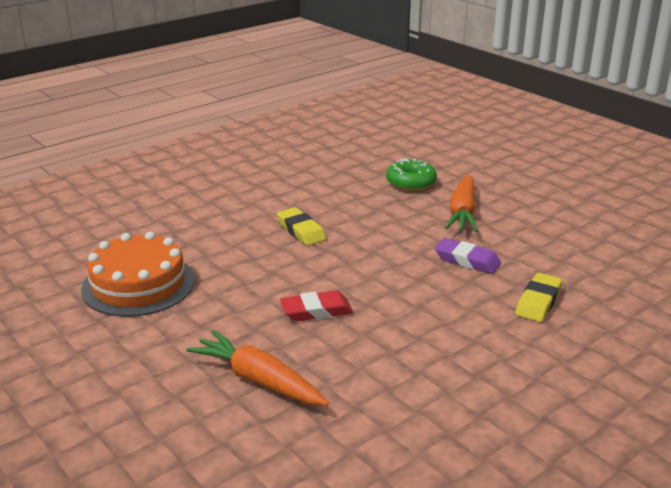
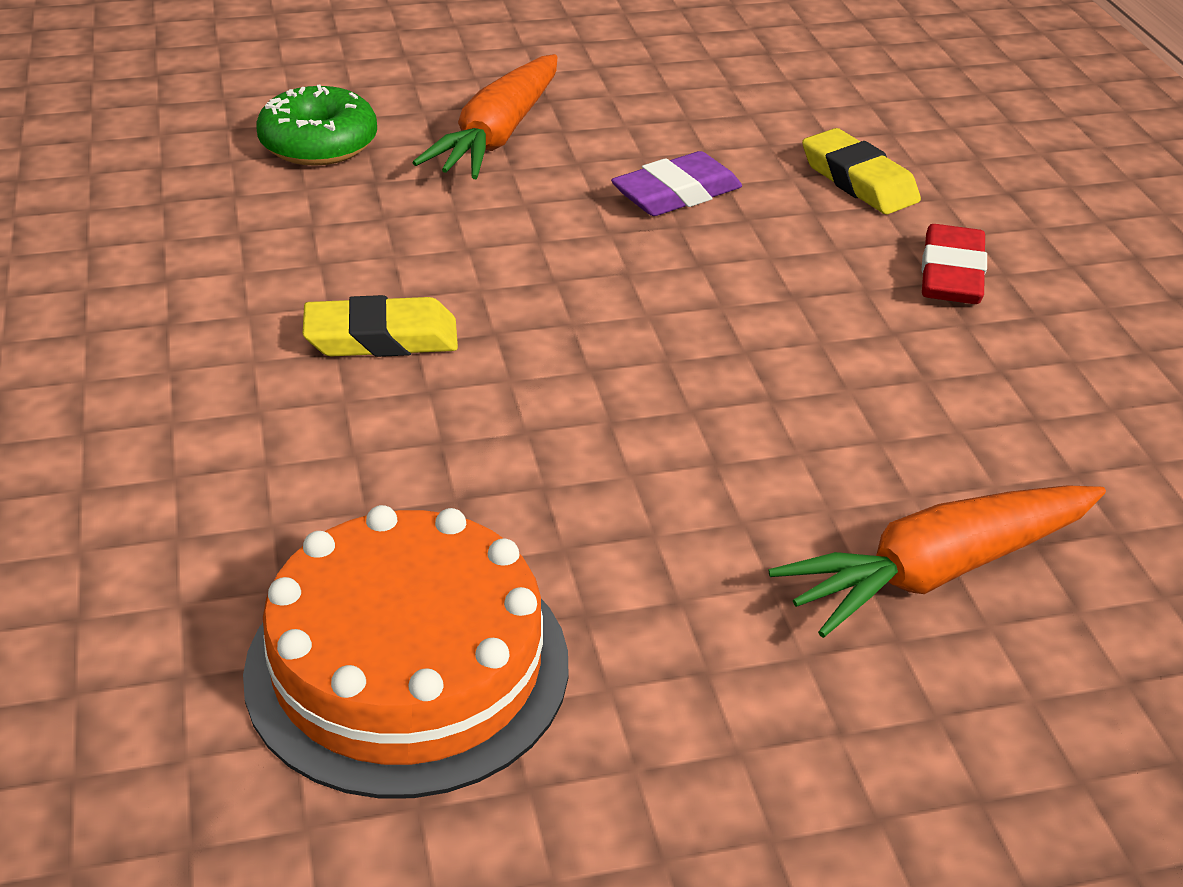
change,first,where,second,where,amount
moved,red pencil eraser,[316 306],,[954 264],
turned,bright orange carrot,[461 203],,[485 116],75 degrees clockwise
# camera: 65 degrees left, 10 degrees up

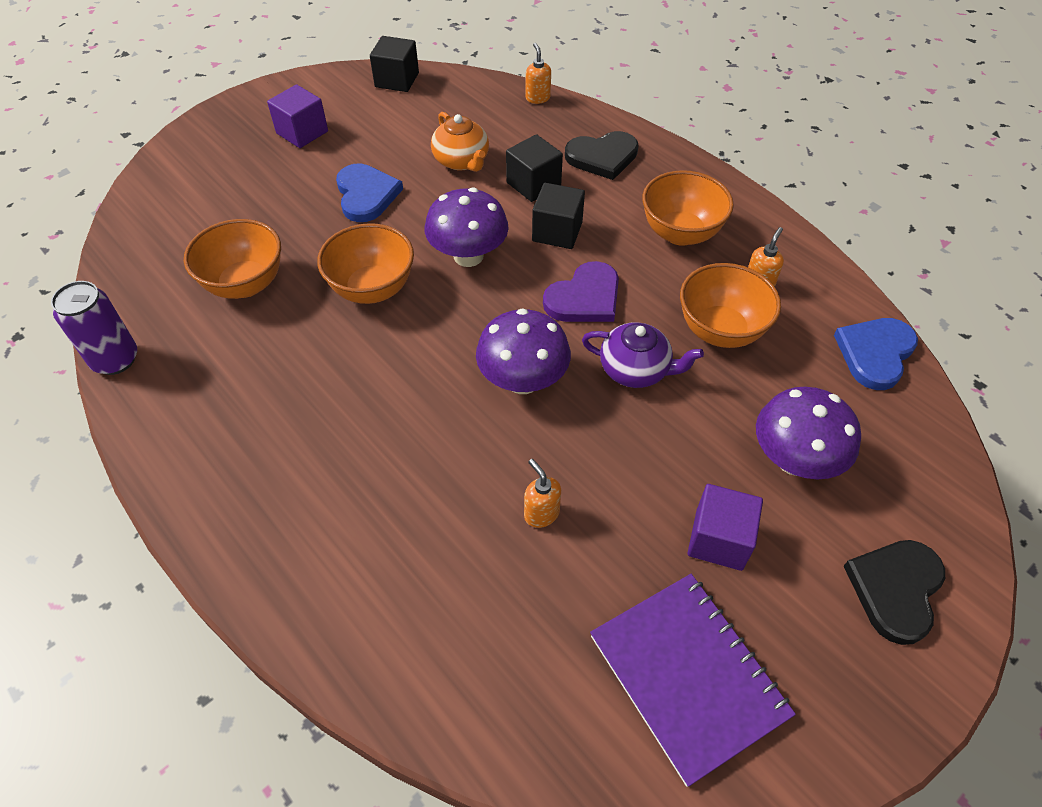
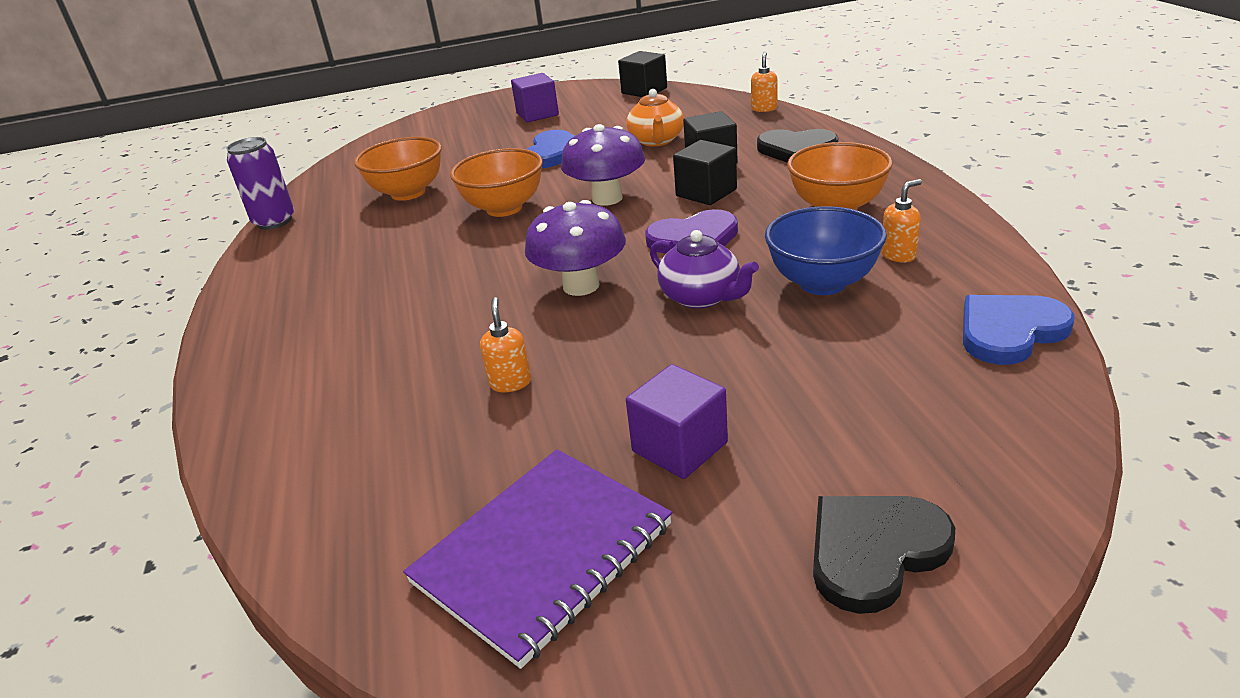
change,first,where,second,where,amount
removed,purple fungus,[808 433],,,
recoloured,bright orange deep dish,[730 305],blue deep dish,[826 250],
turned,purple notebook,[693 680],,[537 559],45 degrees clockwise
# camera: 30 degrees right, 20 degrees down

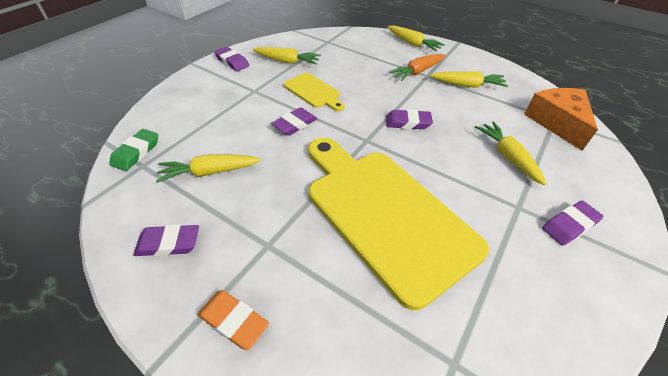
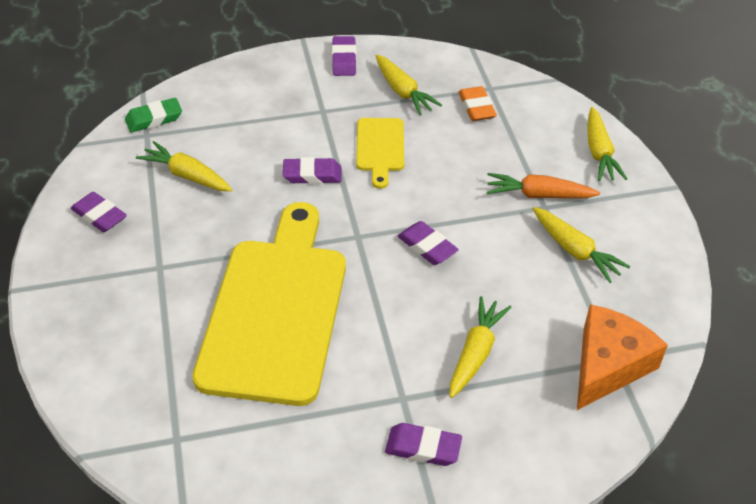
change,first,where,second,where,amount
moved,bright orange pencil eraser,[233 320],,[477 103],
# camera: 45 degrees right, 0 degrees up

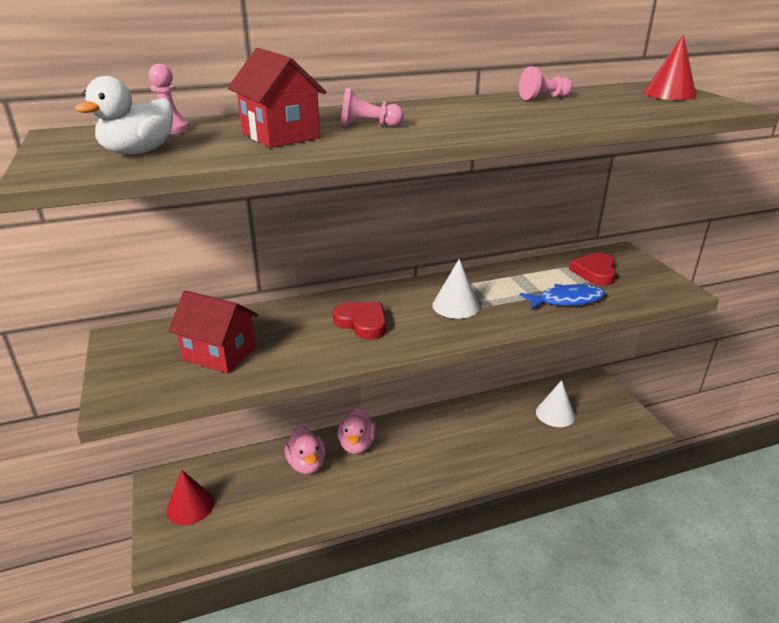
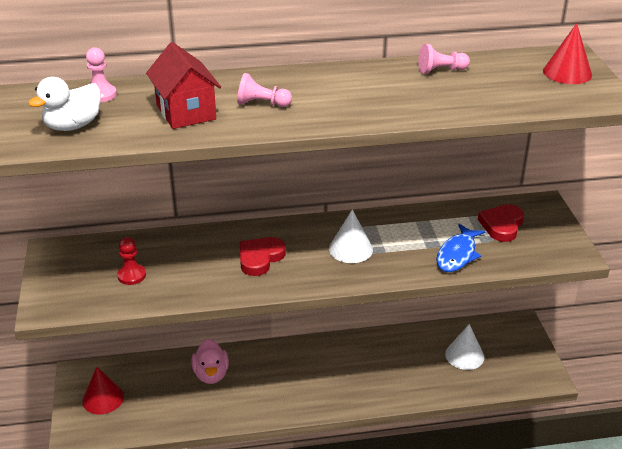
change,first,where,second,where,amount
removed,rose-pink duck,[357 431],,,
replaced,red cottage,[213 332],red game pawn,[131 261],
turned,red heart,[360 321],,[263 256],105 degrees counterclockwise
turned,blue toy fish,[562 297],,[461 248],120 degrees clockwise
# camera: 10 degrees right, 5 degrees up

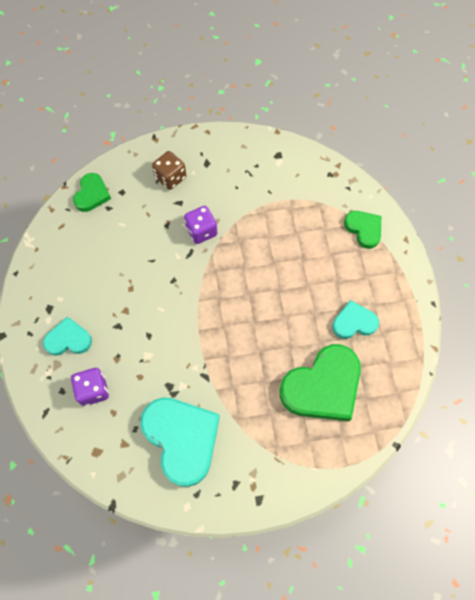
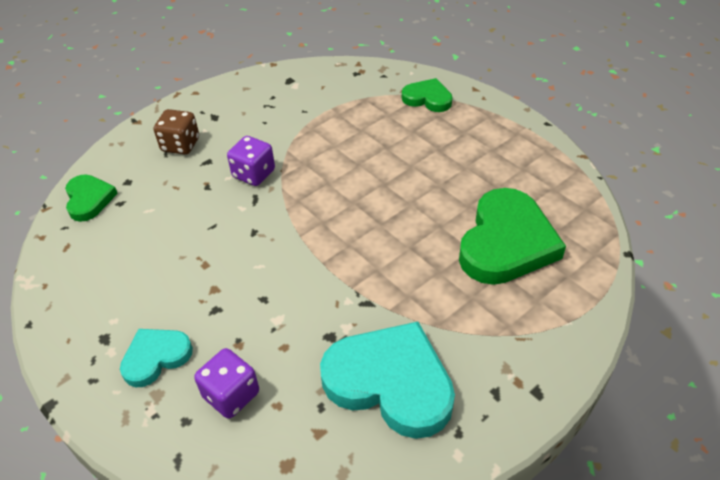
change,first,where,second,where,amount
removed,aqua heart,[355 319],,,
# camera: 30 degrees left, 20 degrees down

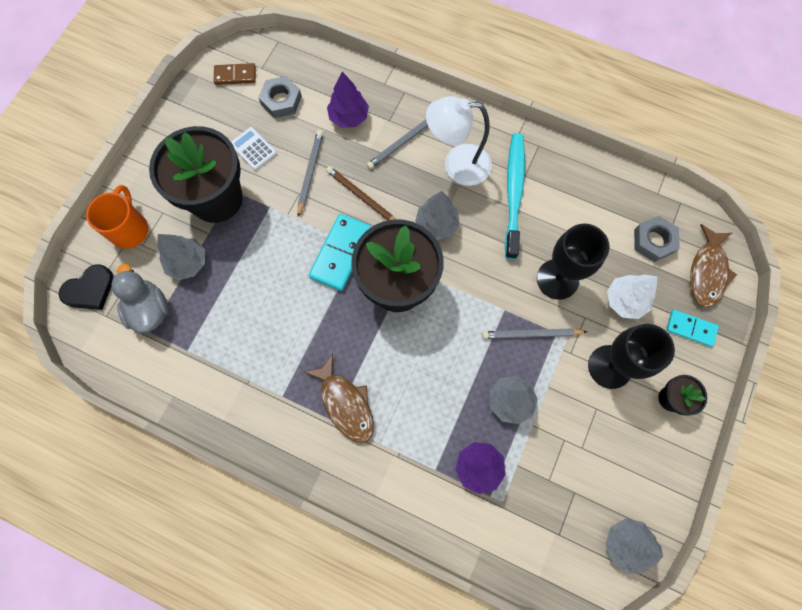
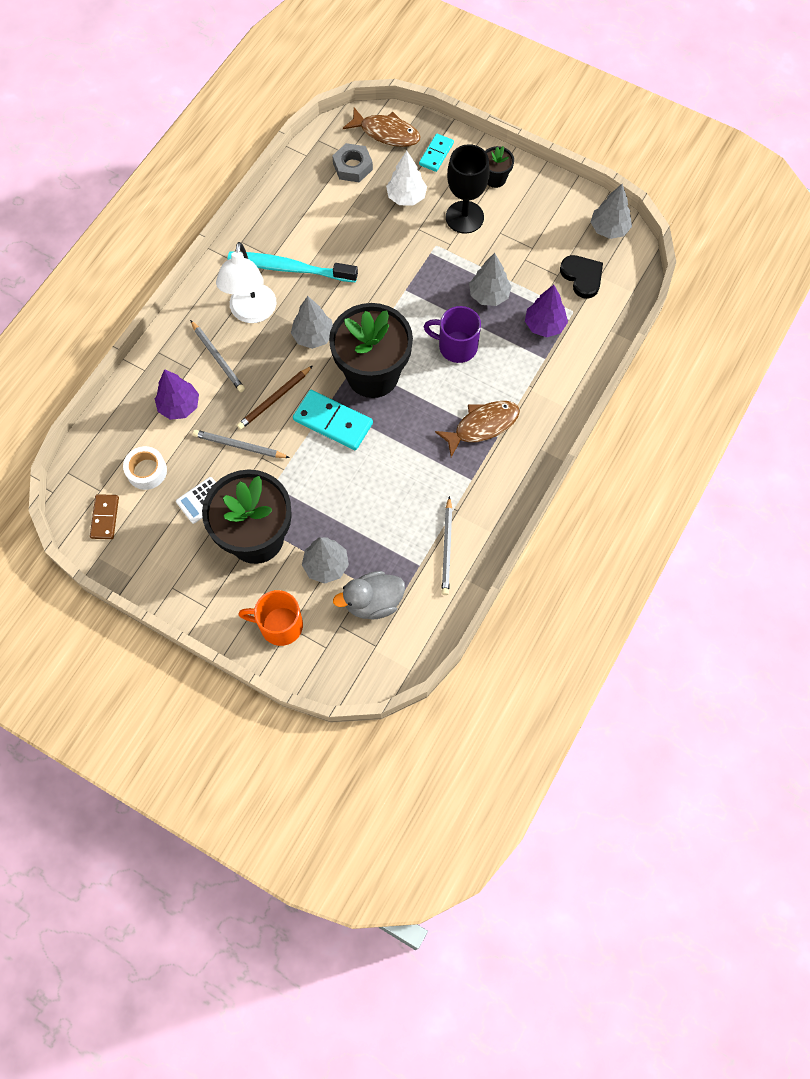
change,first,where,second,where,amount
removed,black chalice,[573 261],,,
added,,,purple mug,[452 334],
moved,black heart,[86 287],,[581 276],
moved,gray pencil,[535 333],,[447 545],
replaced,gray nut,[280 97],pure white tape,[145 468],
# camera: 85 degrees left, 5 degrees down

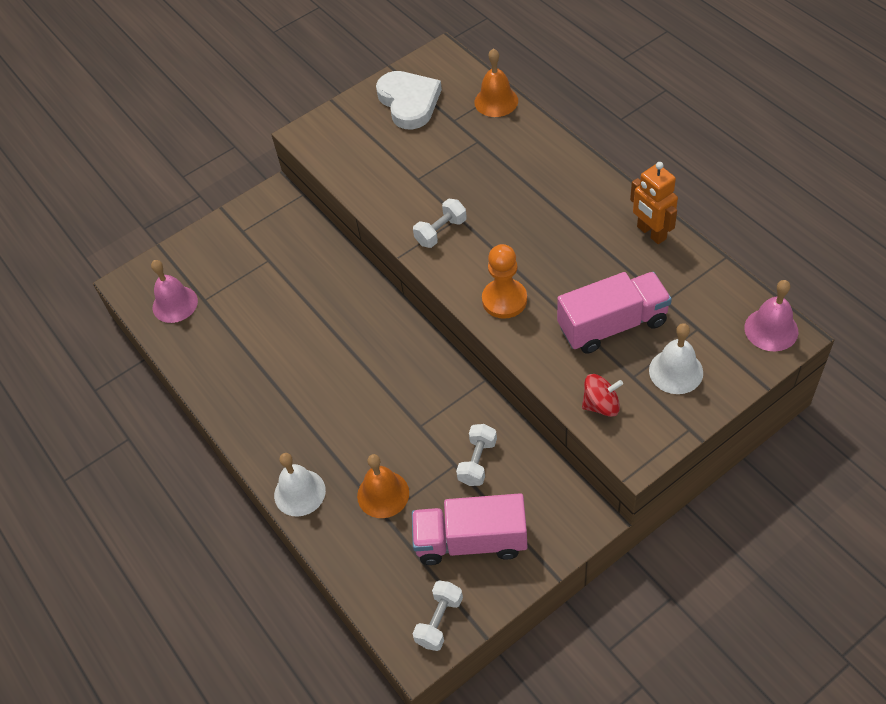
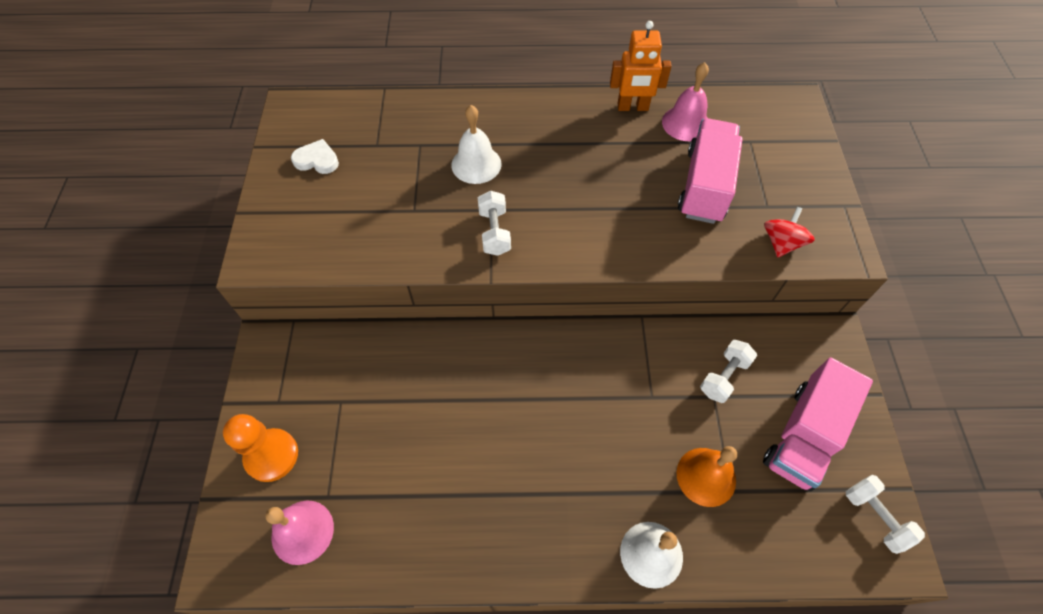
change,first,where,second,where,amount
removed,bright orange hand bell,[496 82],,,
moved,bright orange game pawn,[504 281],,[260 448],
moved,pure white hand bell,[676 358],,[476 144],
moved,rose-pink hand bell,[771 315],,[685 101],
turned,pure white dumbbell,[476 455],,[728 371],75 degrees clockwise
resized,pure white heart,[409 100],,[315 156],x0.54
# camera: 60 degrees left, 5 degrees up

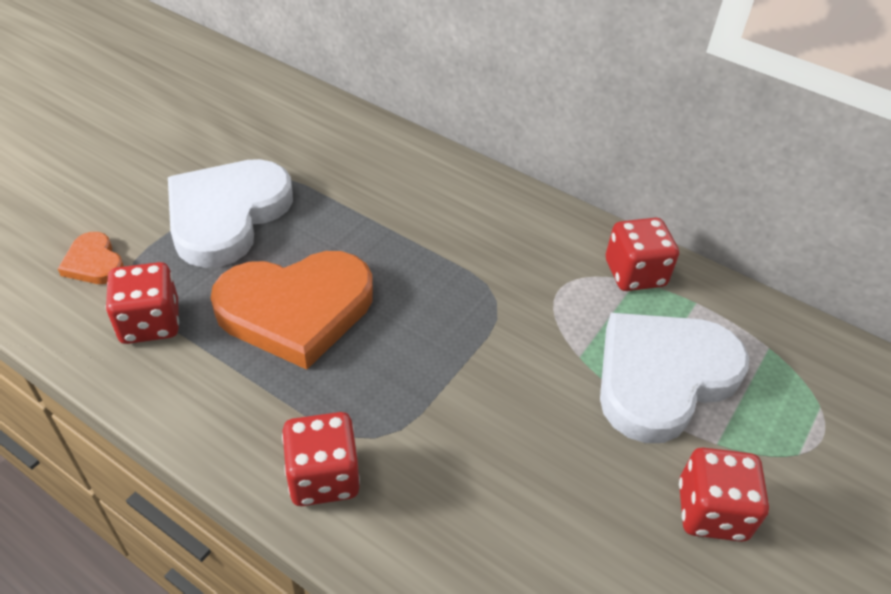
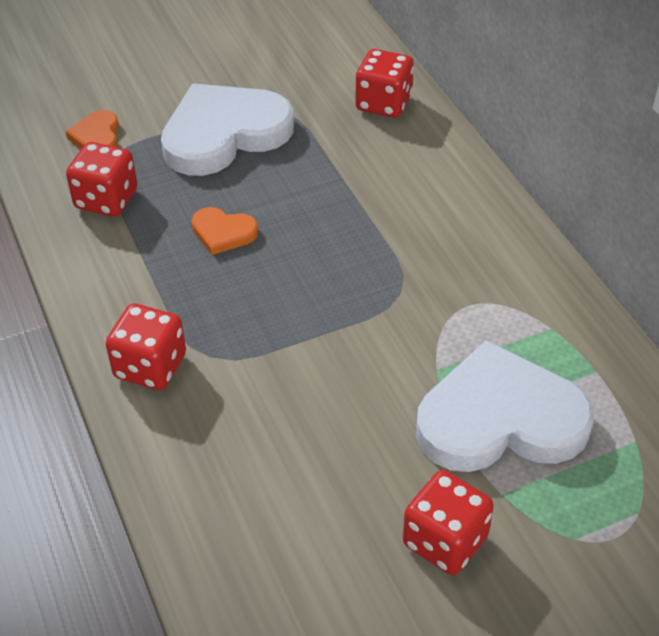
change,first,where,second,where,amount
moved,red dice,[642 254],,[384 83],
resized,bright orange heart,[292 310],,[224 231],x0.45
# camera: 35 degrees right, 0 degrees up

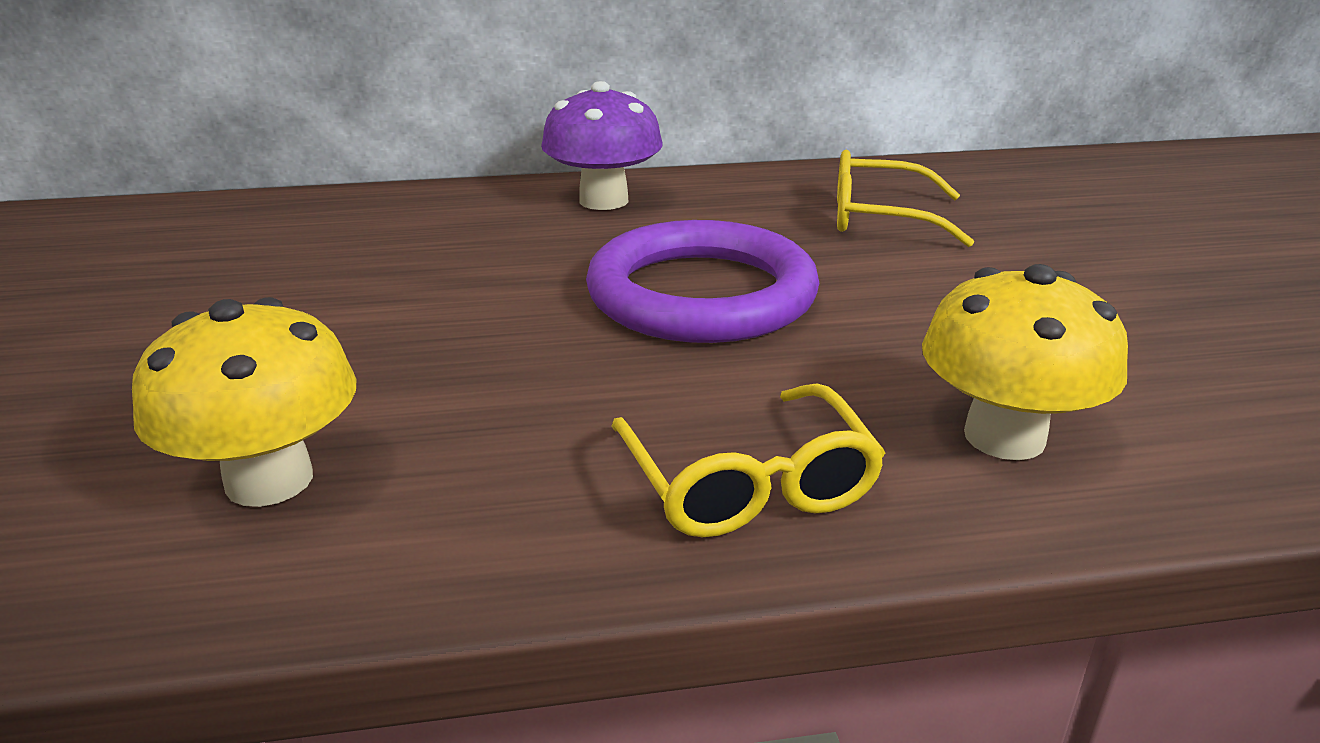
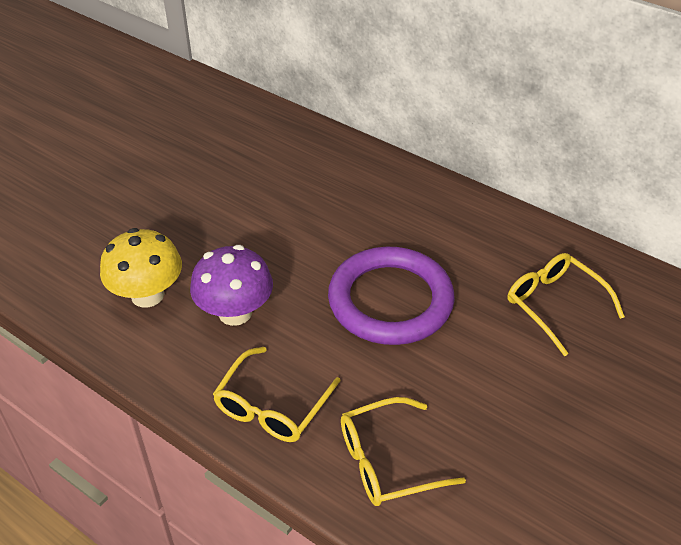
change,first,where,second,where,amount
moved,purple fungus,[601 145],,[231 285],
replaced,yellow fungus,[1025 362],yellow spectacles,[403 451],
# camera: 45 degrees right, 15 degrees up

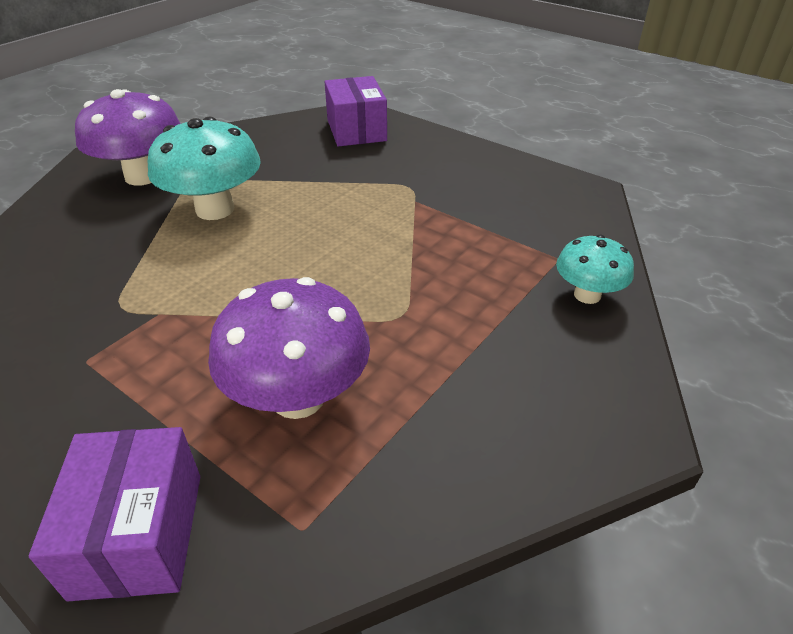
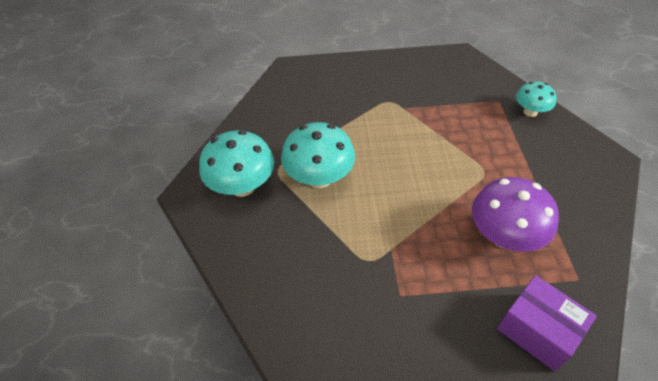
change,first,where,second,where,amount
removed,purple package,[356 111],,,
recoloured,purple fungus,[128 137],aqua fungus,[236 163],
# camera: 40 degrees left, 10 degrees up

